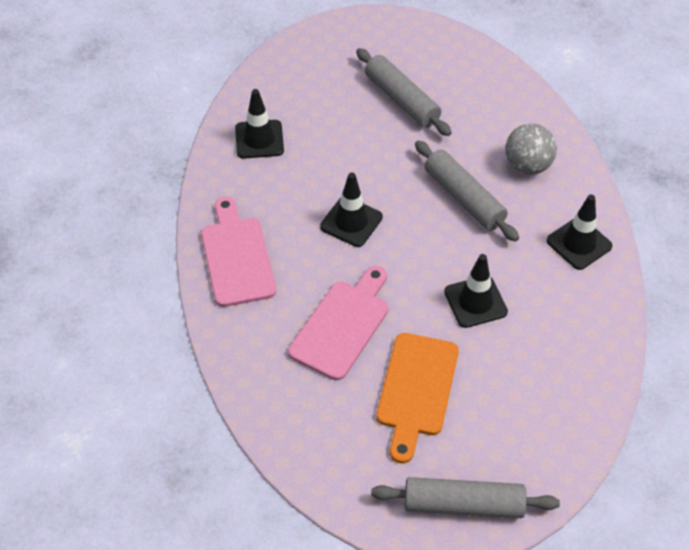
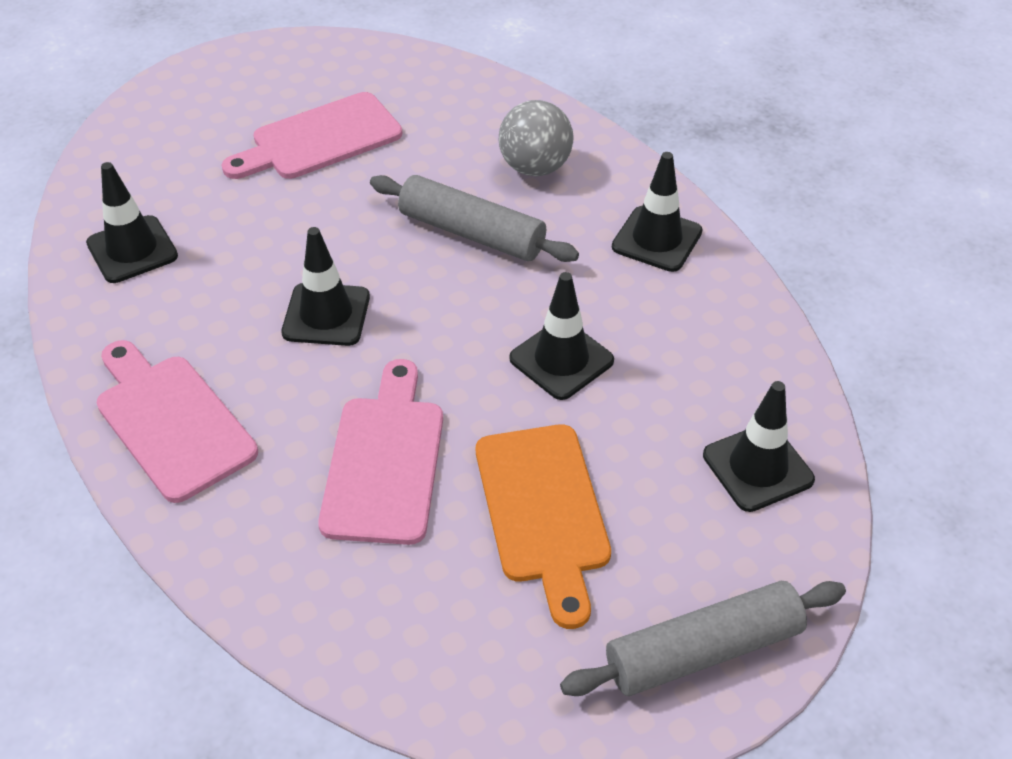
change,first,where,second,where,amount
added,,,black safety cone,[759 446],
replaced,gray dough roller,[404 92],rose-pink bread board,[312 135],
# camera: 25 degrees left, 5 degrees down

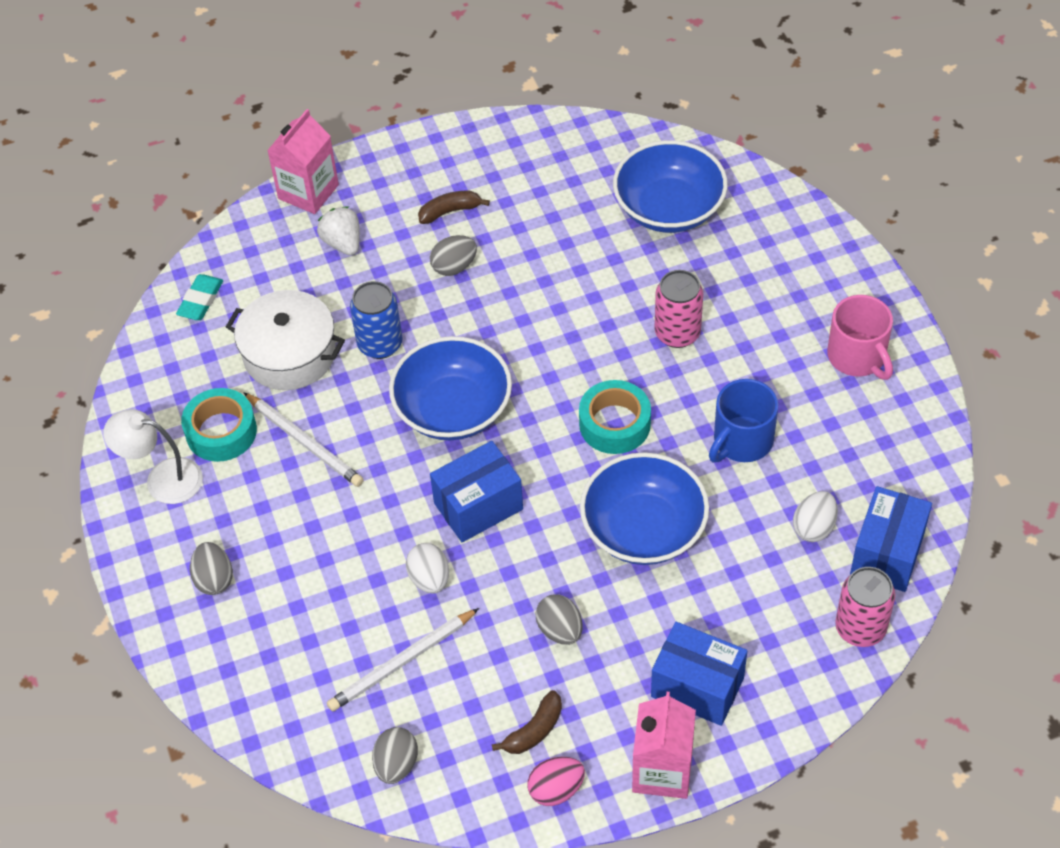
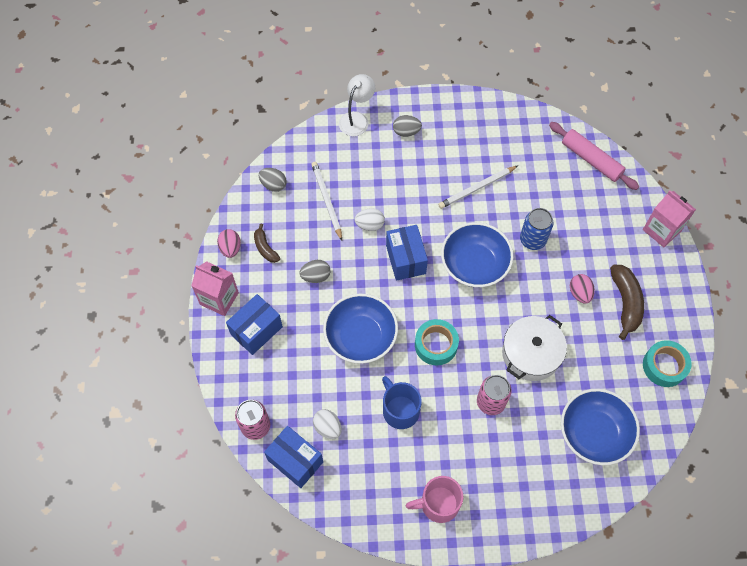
change,first,where,second,where,amount
removed,pure white strawberry,[338 231],,,
moved,pure white lamp,[153 456],,[357 105],
moved,aqua tape,[219 425],,[667 363],
moved,pure white pot,[285 340],,[534 348],
replaced,aqua pencil eraser,[199 297],rose-pink dough roller,[594 156],
recoloured,gray toy egg,[453 255],rose-pink toy egg,[582 288],
resized,brown toy banana,[454 207],,[627 302],x1.69
# camera: 105 degrees right, 10 degrees up

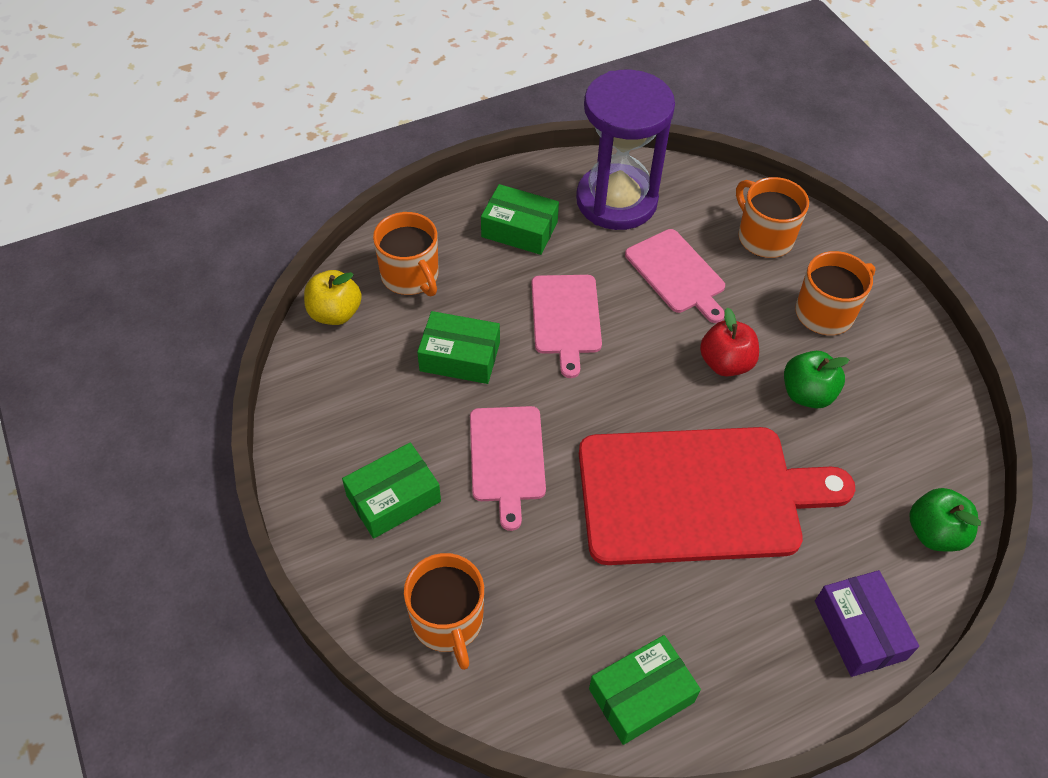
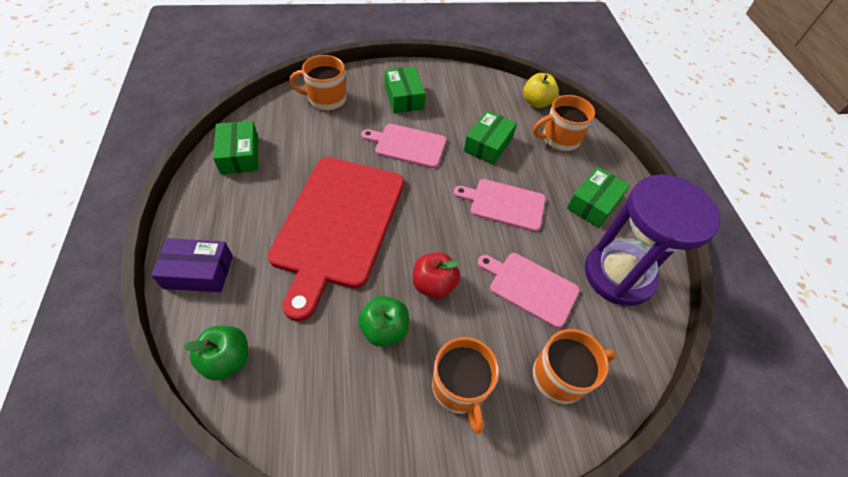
change,first,where,second,where,amount
turned,rose-pink bread board,[675 276],,[529 290],45 degrees clockwise
# camera: 105 degrees right, 0 degrees up

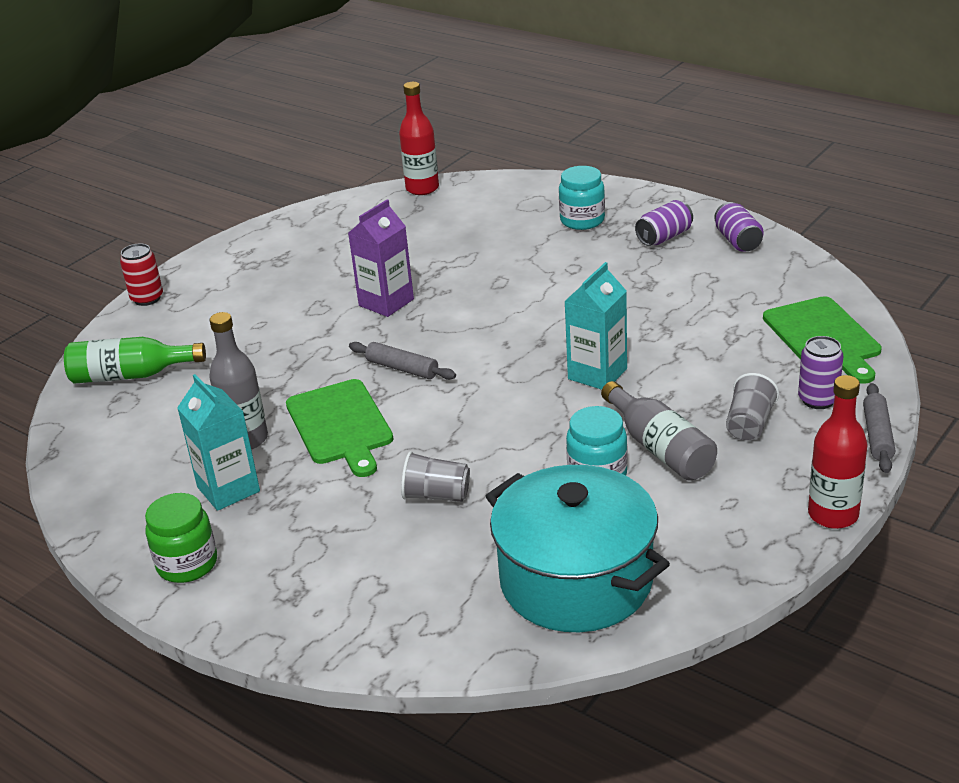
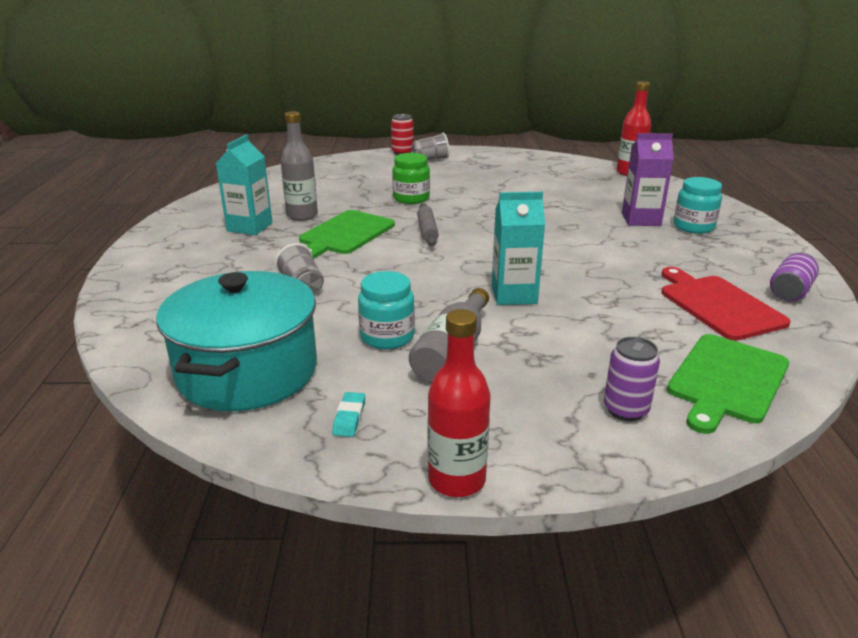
change,first,where,second,where,amount
removed,leaf-green drink bottle,[135 360],,,
removed,purple soda can,[664 223],,,
removed,gray dough roller,[879 428],,,
added,,,aqua pencil eraser,[348 414],
added,,,red bread board,[726 304],
moved,leaf-green jar,[181 538],,[411 178],
moved,purple juice carton,[381 258],,[648 179],
moved,gray beaker,[752 407],,[430 146],
# camera: 50 degrees right, 5 degrees down

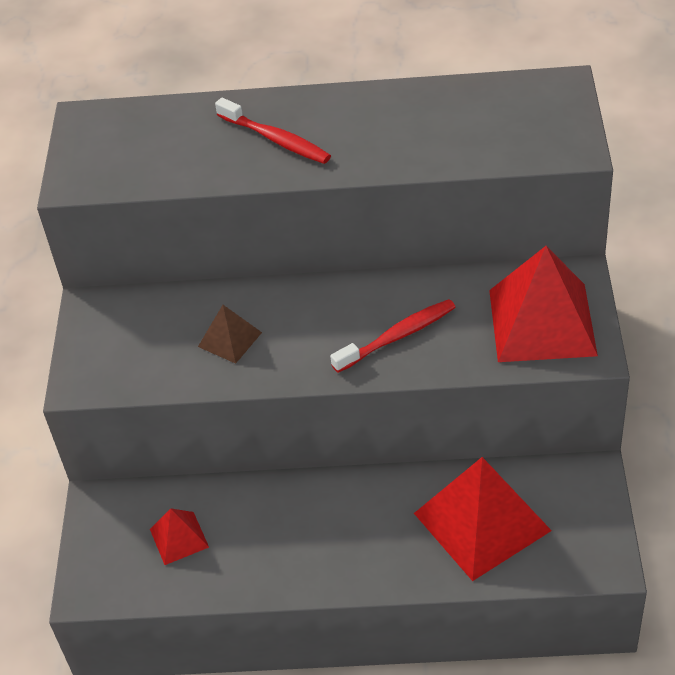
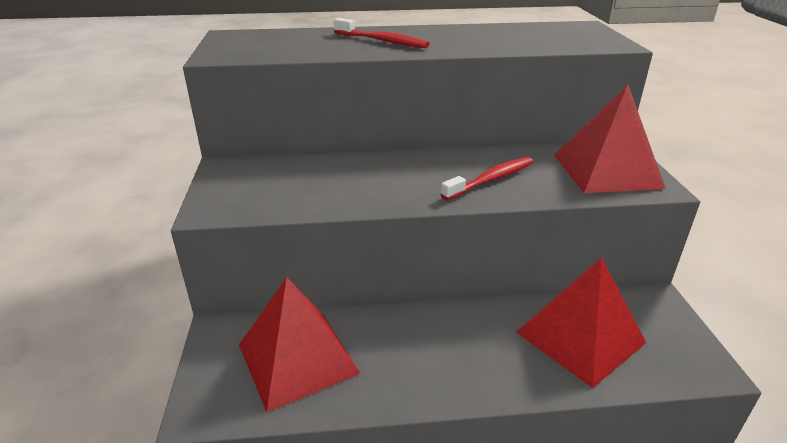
change,first,where,second,where,amount
removed,brown pyramid,[230 334],,,
resized,red pyramid,[179 536],,[300 344],x2.06
# camera: 10 degrees left, 15 degrees down

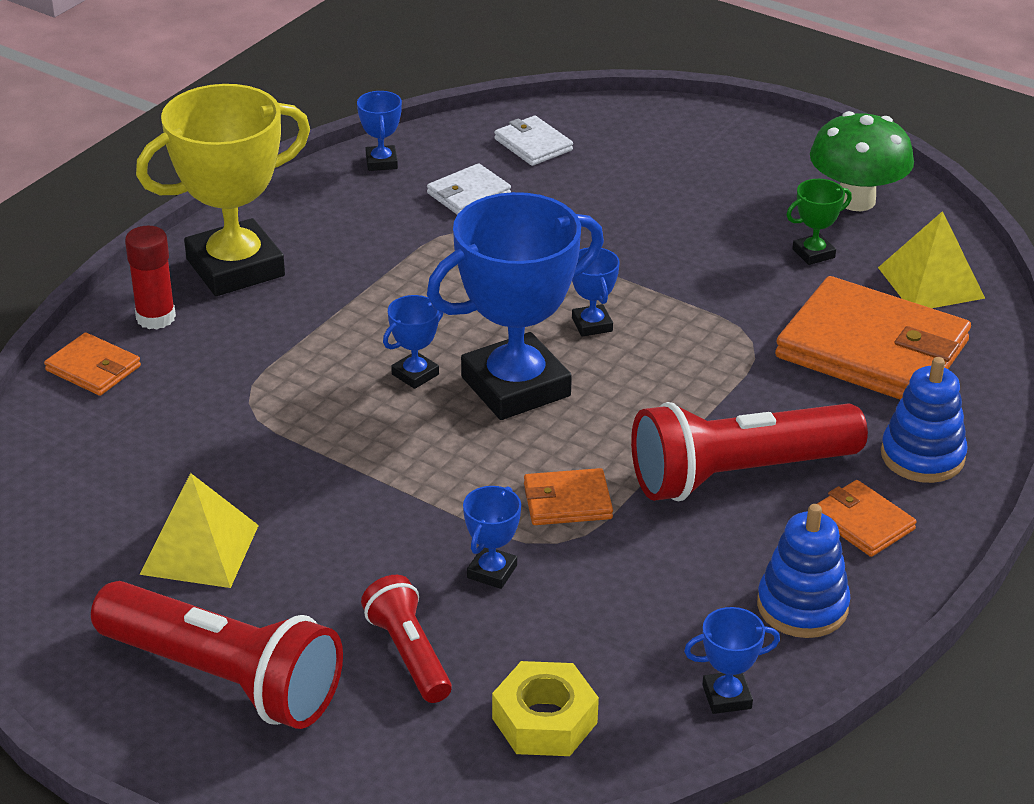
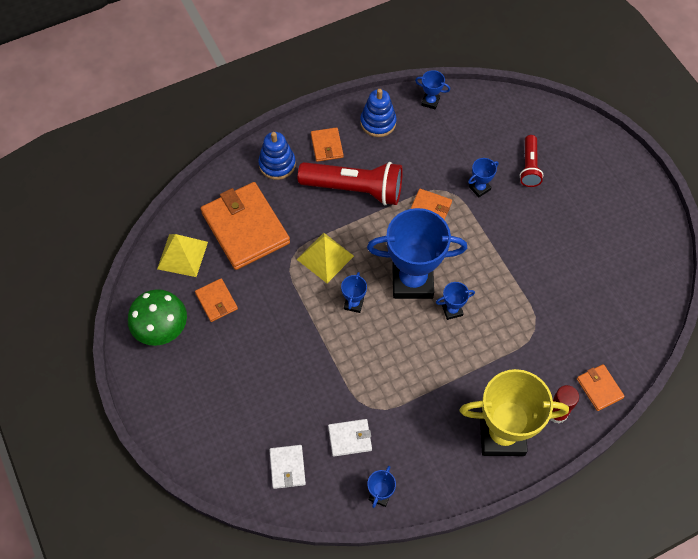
change,first,where,second,where,amount
removed,red pocket torch,[217 655],,,
removed,yellow nut,[545 708],,,
moved,yellow pyramid,[199 530],,[325 258],
replaced,leaf-green trophy,[819 222],bright orange card wallet,[216 300],
# camera: 150 degrees left, 25 degrees up

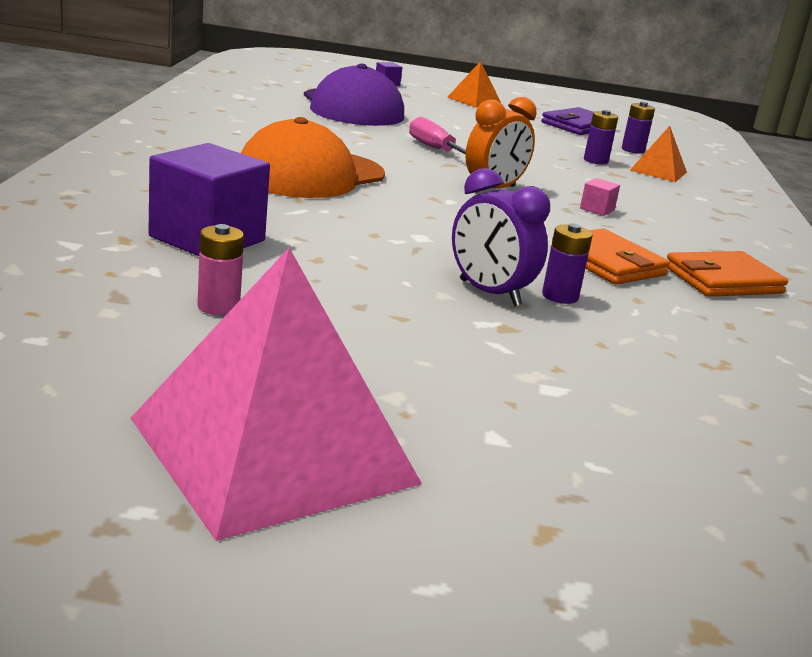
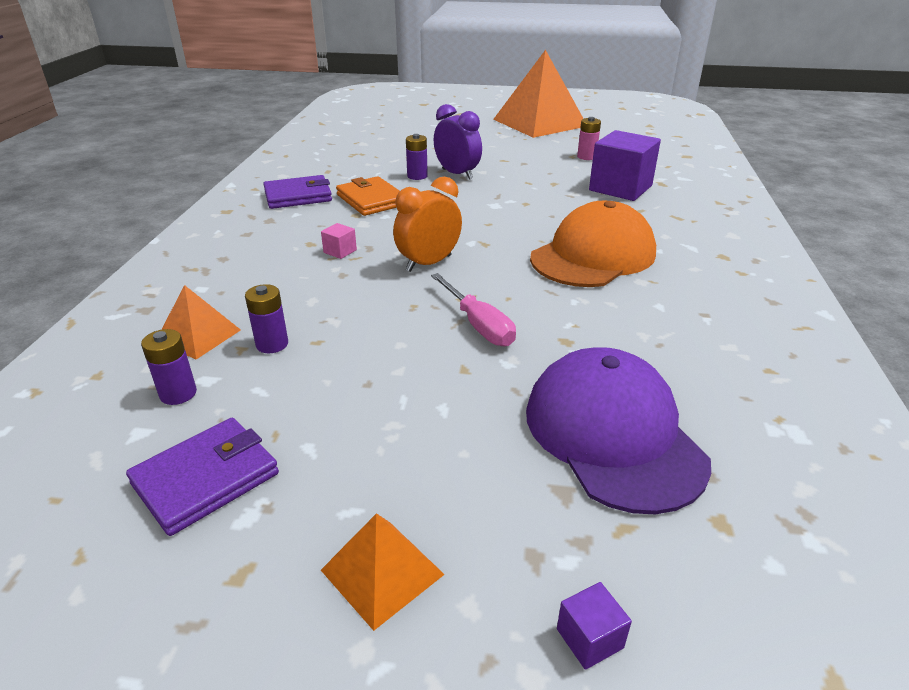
change,first,where,second,where,amount
recoloured,rose-pink pyramid,[276 394],bright orange pyramid,[538 94],
recoloured,bright orange card wallet,[727 274],purple card wallet,[297 192],
# camera: 175 degrees left, 10 degrees up

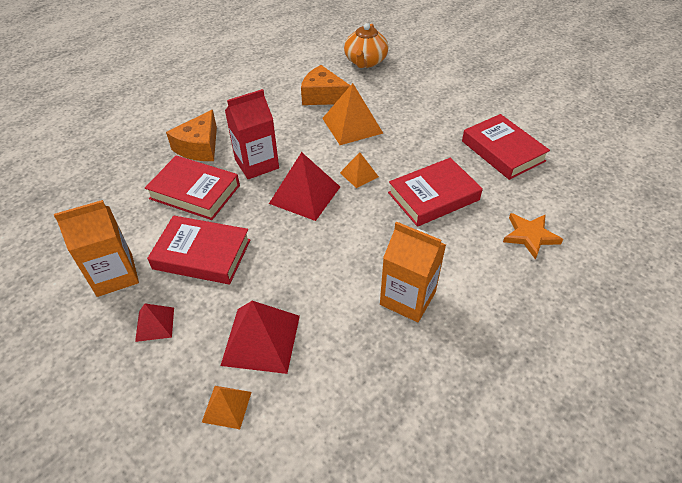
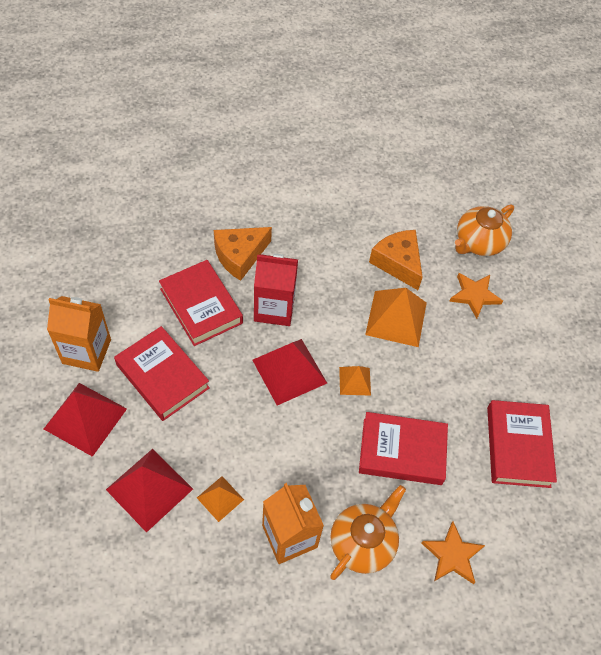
change,first,where,second,where,amount
added,,,bright orange china teapot,[368 532],
added,,,bright orange star shape,[476 296],
moved,bright orange pyramid,[227 407],,[220 499],
resized,red pyramid,[154 322],,[85 420],x1.83
# camera: 30 degrees right, 10 degrees up

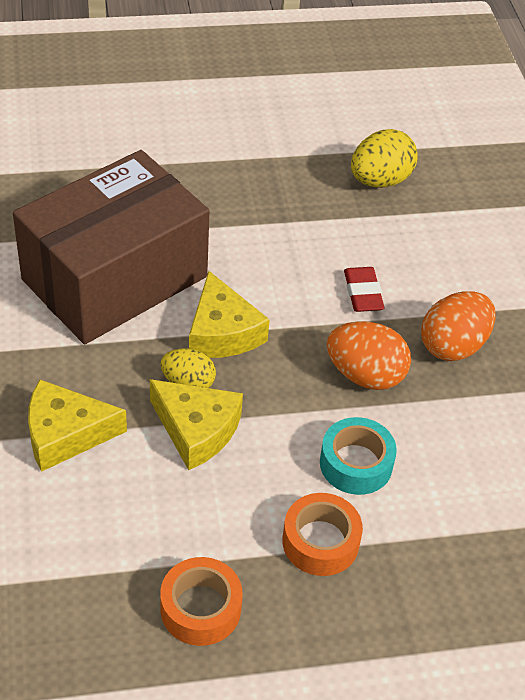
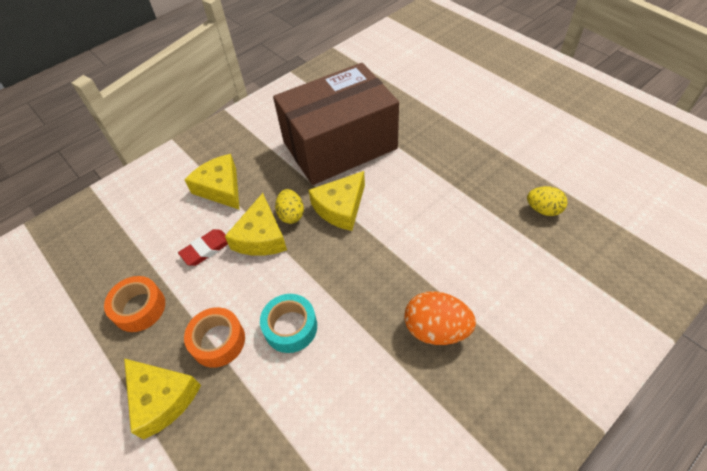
change,first,where,second,where,amount
removed,bright orange toy egg,[369 355],,,
added,,,yellow cheese wedge,[162 399],
moved,red pencil eraser,[364 289],,[203 247],
turned,brown package,[111 247],,[336 124],45 degrees counterclockwise
resized,yellow toy egg,[384 158],,[547 201],x0.65
# camera: 65 degrees right, 5 degrees up

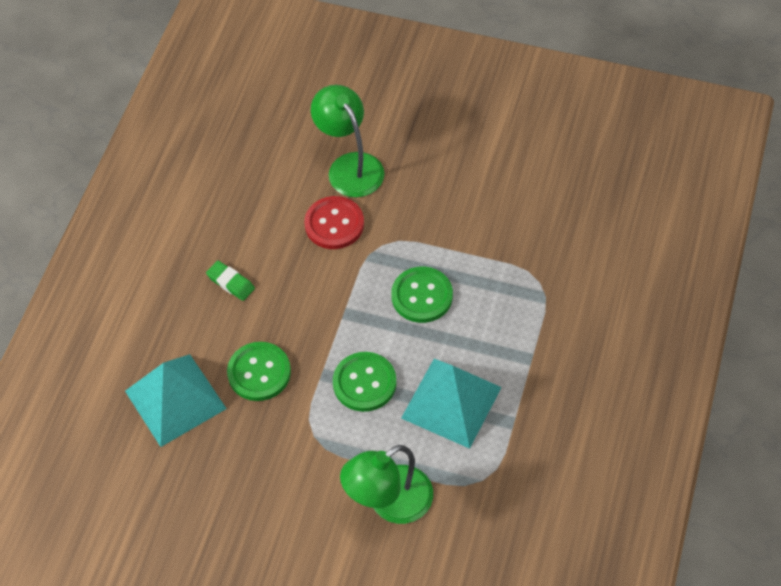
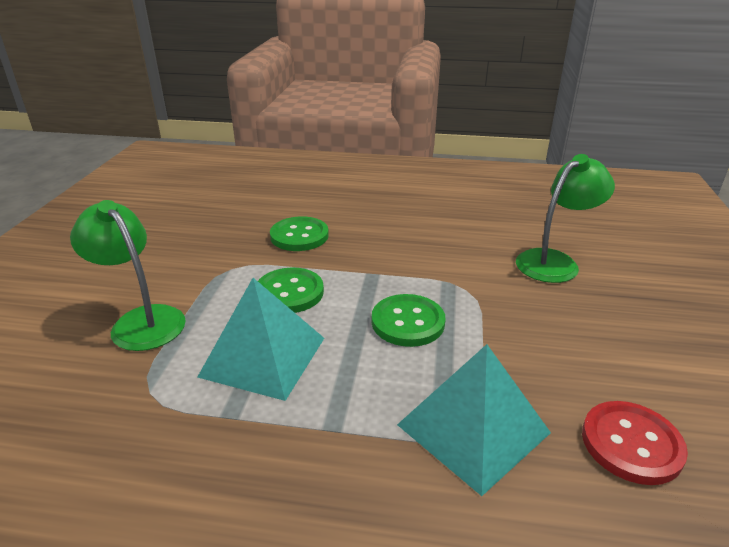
change,first,where,second,where,amount
removed,leaf-green pencil eraser,[230 281],,,
moved,aqua pyramid,[176 400],,[474 420],
moved,red sewing button,[334 222],,[635 443],
# camera: 80 degrees right, 25 degrees down

